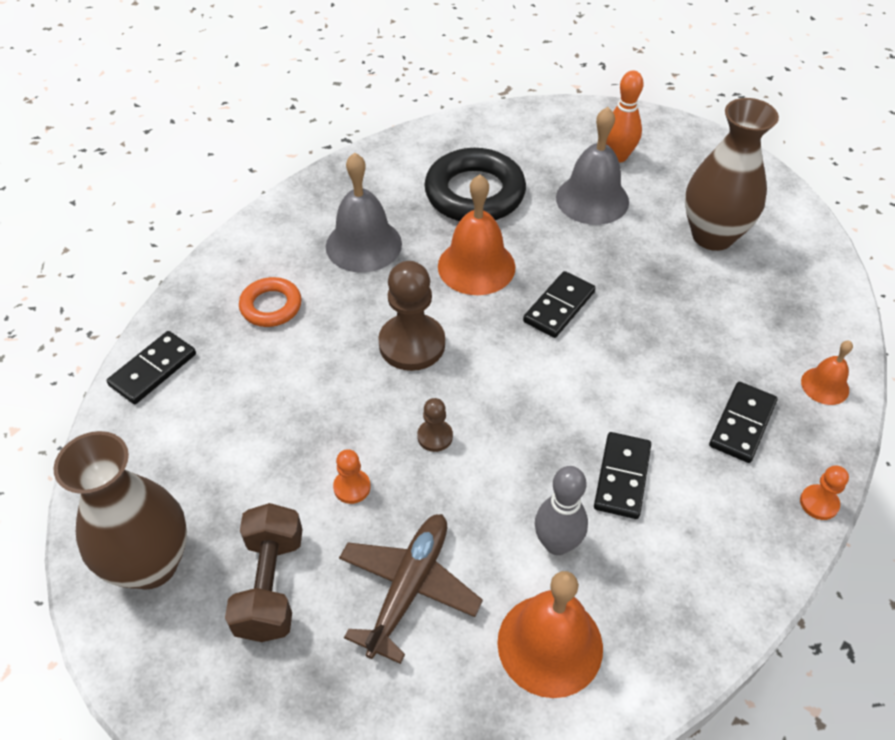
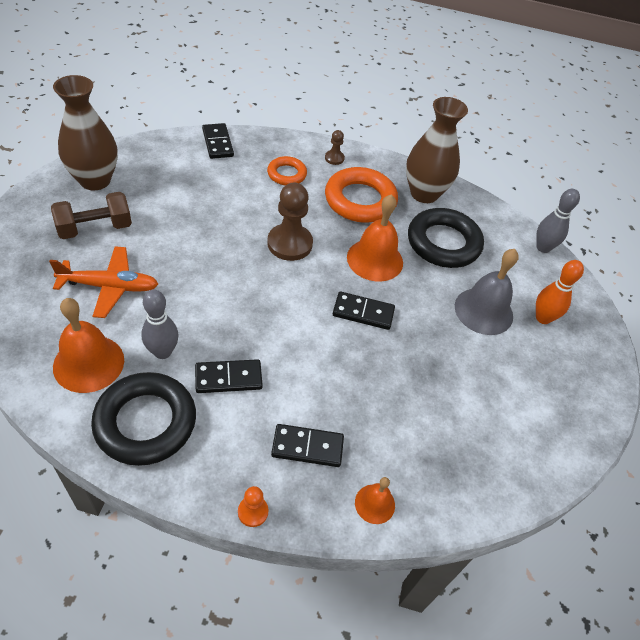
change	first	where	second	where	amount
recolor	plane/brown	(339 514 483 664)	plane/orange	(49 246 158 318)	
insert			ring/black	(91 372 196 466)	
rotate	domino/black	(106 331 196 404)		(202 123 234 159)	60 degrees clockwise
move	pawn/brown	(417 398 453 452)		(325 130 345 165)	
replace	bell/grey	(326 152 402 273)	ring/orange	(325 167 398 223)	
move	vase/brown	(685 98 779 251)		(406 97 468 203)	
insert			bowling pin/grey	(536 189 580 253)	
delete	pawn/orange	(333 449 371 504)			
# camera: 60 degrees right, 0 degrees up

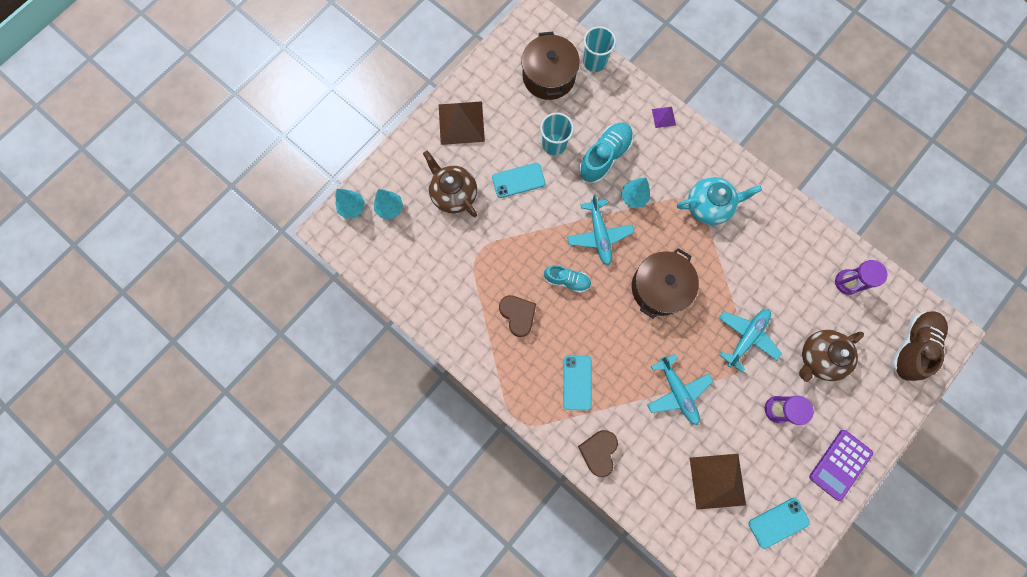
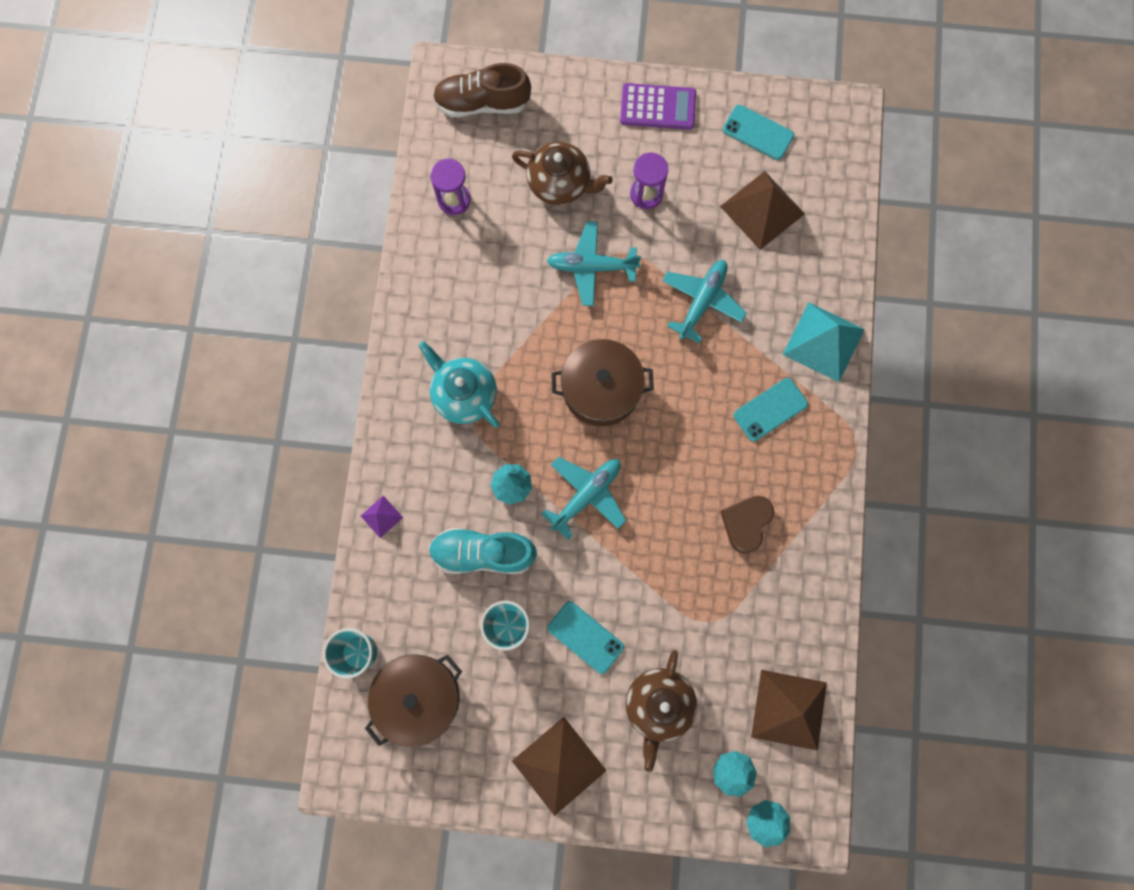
change	first	where	second	where	amount
insert			pyramid/brown	(751 670 827 751)	
replace	heart/brown	(578 430 618 477)	pyramid/turquoise	(783 302 865 382)	
delete	shoe/turquoise	(544 265 591 293)			
# camera: 125 degrees left, 0 degrees up

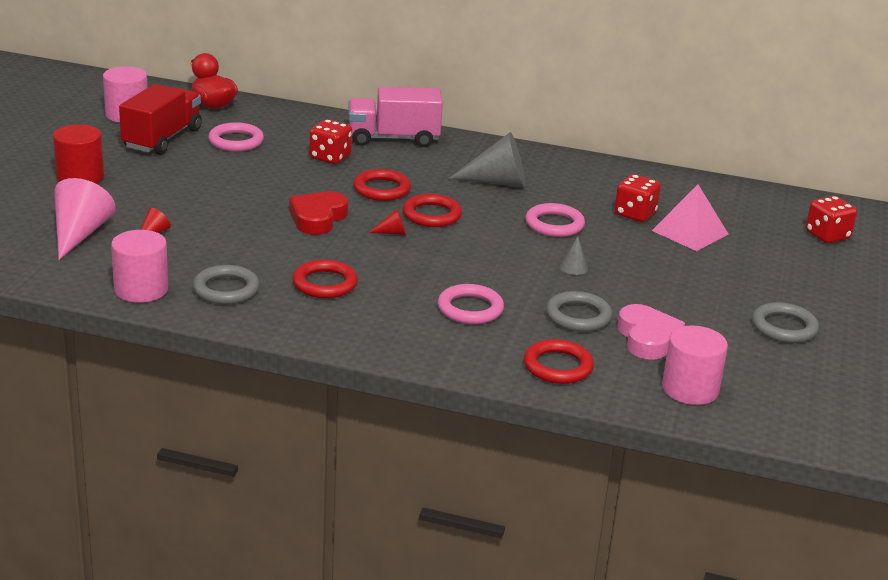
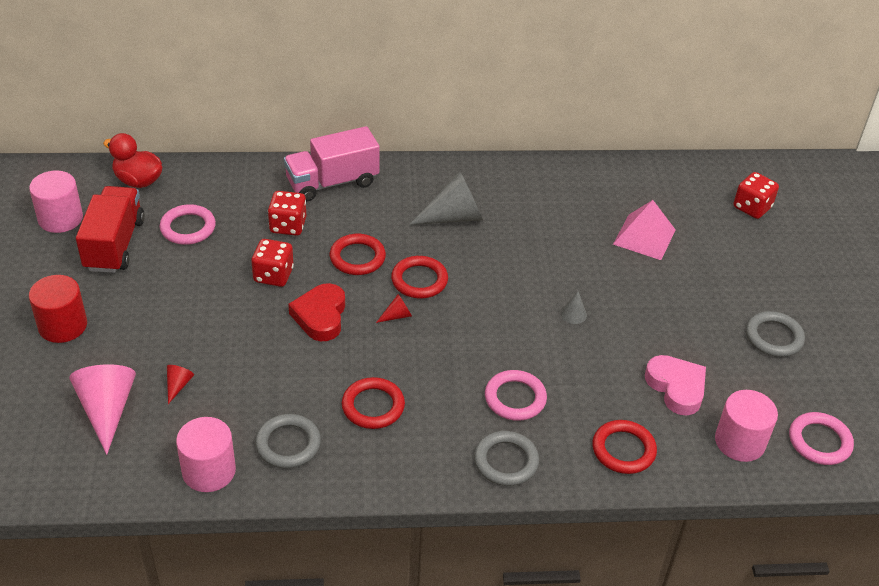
change	first	where	second	where	amount
move	dice/red	(615 174 661 222)		(251 239 294 287)	
move	ring/grey	(546 291 612 332)		(474 431 539 486)	
move	ring/pink	(525 203 585 237)		(789 412 854 465)	
# camera: 20 degrees left, 15 degrees up

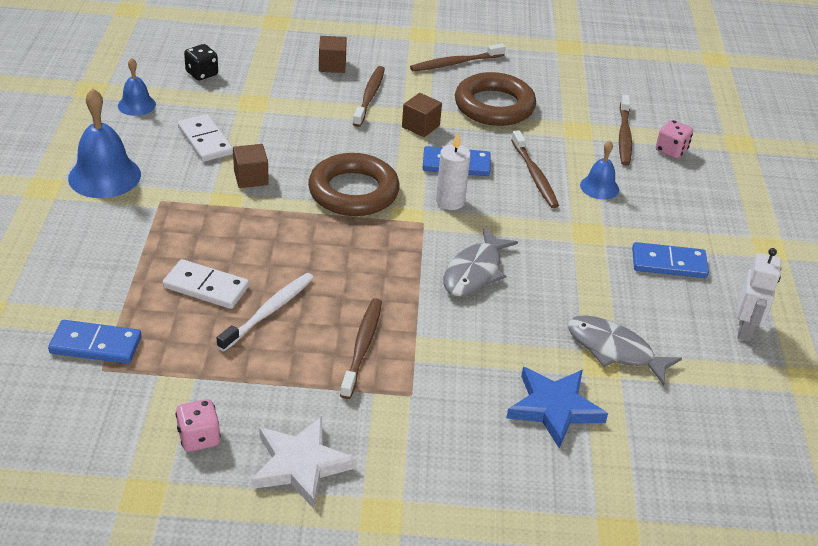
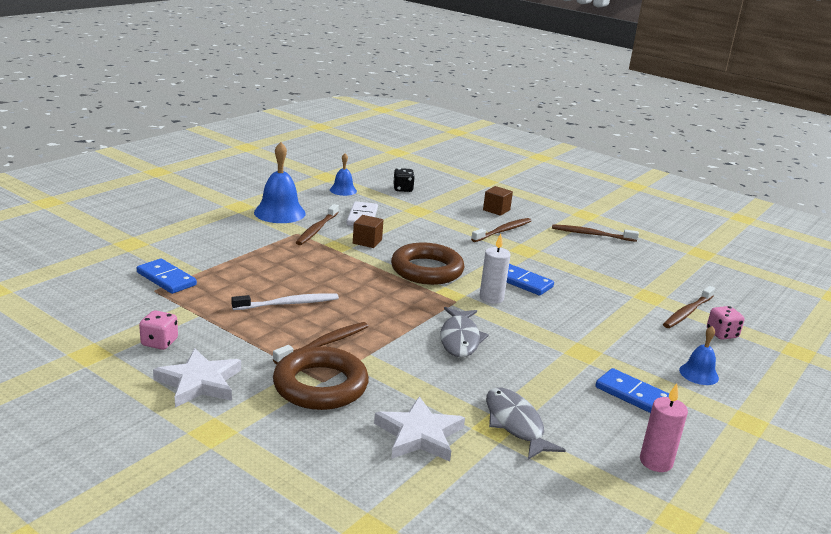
change	first	where	second	where	amount
move	ring/brown	(455 72 536 126)		(273 346 369 410)	
move	toothbrush/brown	(511 130 559 208)		(296 204 339 245)	
recolor	star/blue	(506 367 608 449)	star/white	(374 396 465 462)	
rotate	fish/grey	(443 228 518 297)		(440 307 489 357)	60 degrees counterclockwise
replace	robot/white	(737 248 781 342)	candle/pink	(640 383 688 472)	
move	bell/blue	(580 140 619 200)		(679 326 719 385)	
delete	domino/white	(163 259 249 309)			
delete	cube/brown	(402 93 442 137)			
# camera: 35 degrees right, 15 degrees down

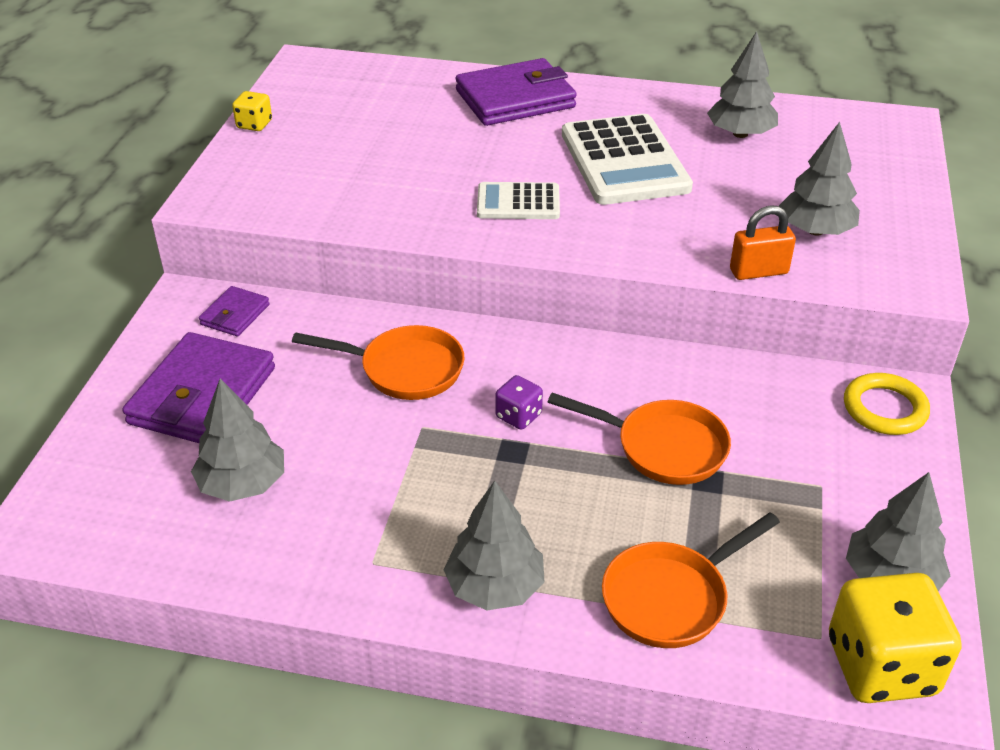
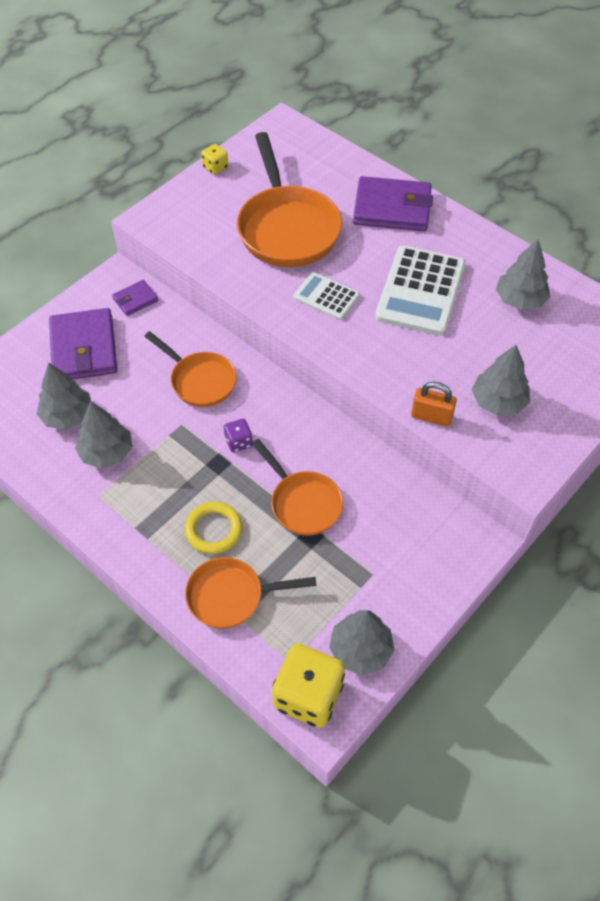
change	first	where	second	where	amount
rotate	wallet/purple	(123 332 275 443)		(49 308 117 380)	60 degrees counterclockwise
move	tree/grey	(443 481 544 611)		(75 401 132 468)	
move	ring/yellow	(844 373 930 435)		(184 502 242 554)	
insert			pan/orange	(237 132 342 267)	
# camera: 30 degrees right, 15 degrees up

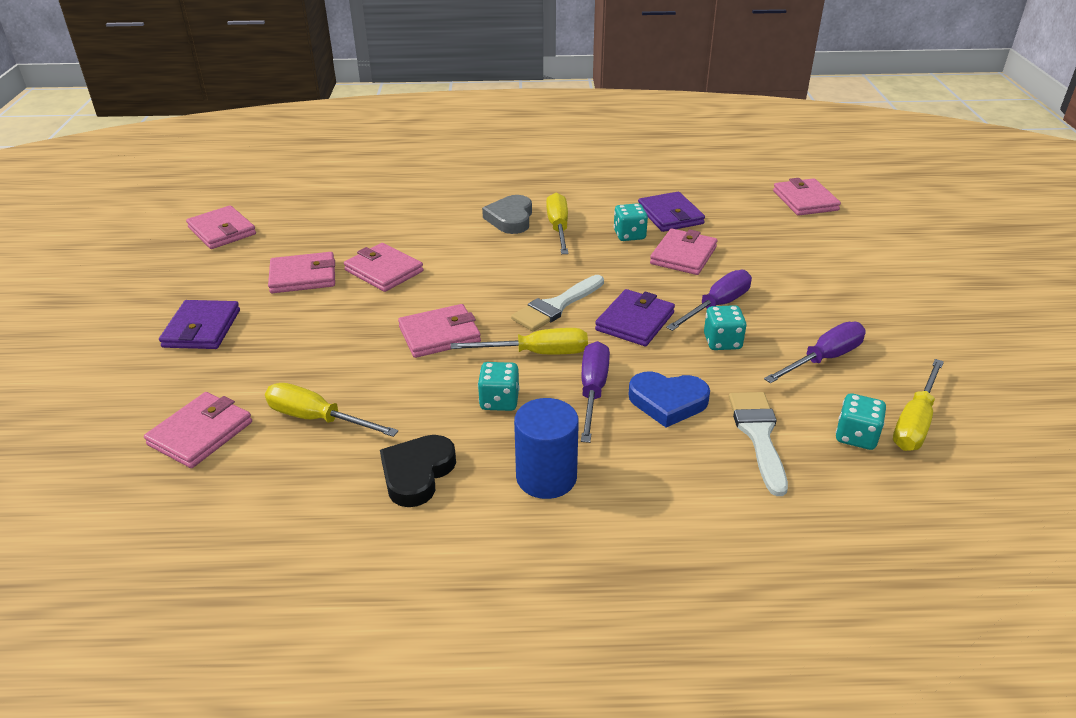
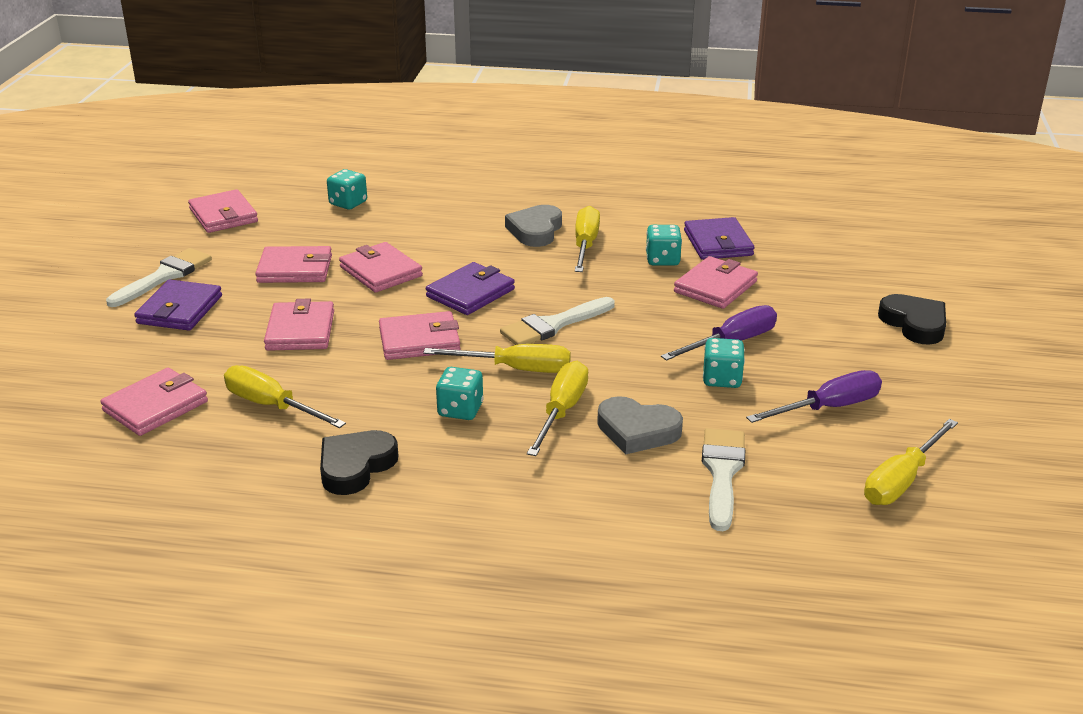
change	first	where	second	where	amount
insert			brush/white	(106 248 212 307)	
move	wallet/pink	(773 178 841 216)		(264 299 334 351)	
move	dice/turquoise	(836 393 886 450)		(327 169 367 209)	
move	wallet/purple	(595 289 675 346)		(426 262 515 315)	
recolor	screwdriver/purple	(581 341 610 443)	screwdriver/yellow	(527 361 588 456)	
recolor	heart/blue	(628 371 710 428)	heart/grey	(597 396 683 454)	
insert			heart/black	(878 294 946 345)	
delete	cylinder/blue	(514 398 579 499)			
# camera: 10 degrees right, 5 degrees down

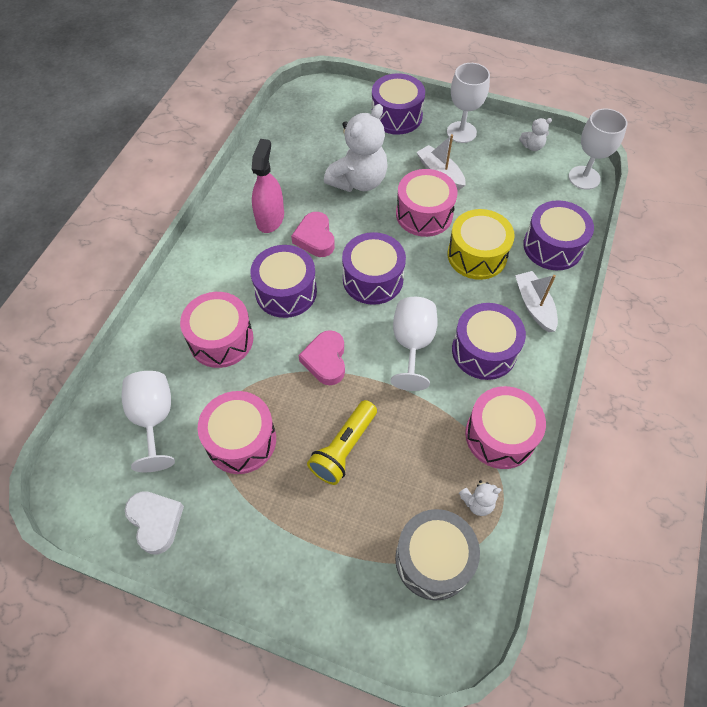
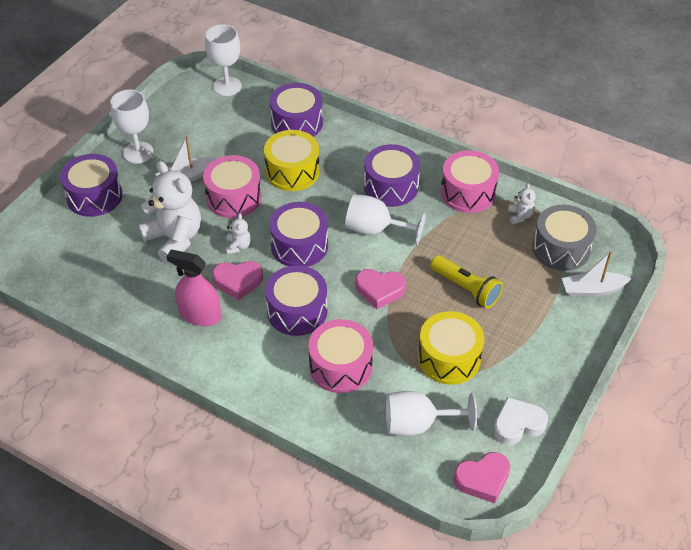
change	first	where	second	where	amount
move	teddy bear/white	(519 118 552 151)		(226 213 251 255)	
recolor	drum/pink	(198 391 276 474)	drum/yellow	(418 311 484 385)	
insert			heart/pink	(454 452 510 503)	
move	boat/white	(515 271 558 332)		(562 251 631 297)	
# camera: 80 degrees left, 10 degrees down

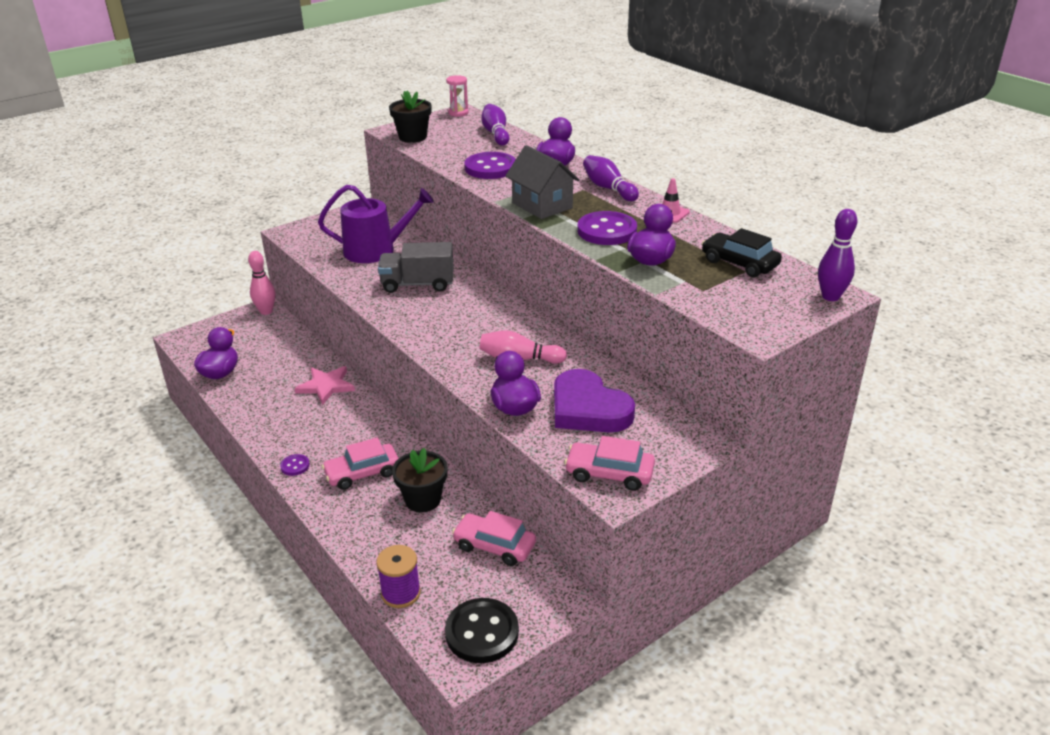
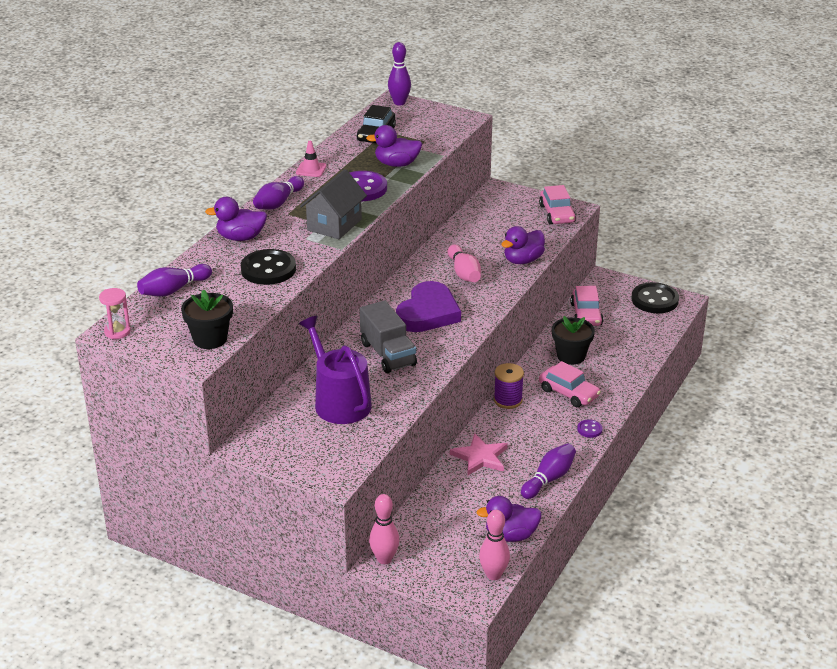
change	first	where	second	where	amount
recolor	button/purple	(464 152 516 179)	button/black	(241 249 296 285)	
move	heart/purple	(554 369 635 432)		(396 281 461 332)	
insert			bowling pin/pink	(479 510 510 580)	
move	spool/purple	(376 545 421 608)		(494 363 524 409)	
insert			bowling pin/purple	(521 443 576 499)	
# camera: 115 degrees left, 0 degrees up

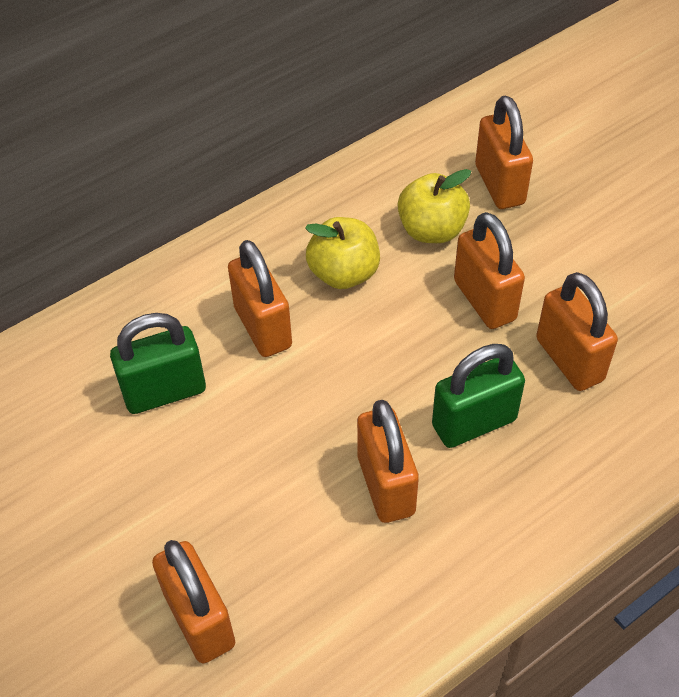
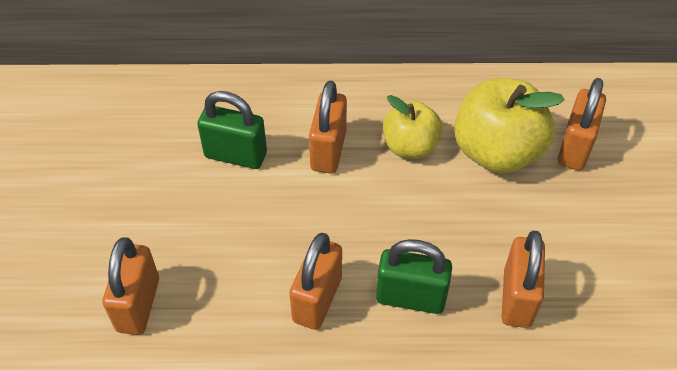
change	first	where	second	where	amount
resize	apple/yellow	(398 169 471 243)		(454 78 565 173)	x1.61
delete	padlock/orange	(454 212 525 329)			
# camera: 35 degrees right, 0 degrees up

